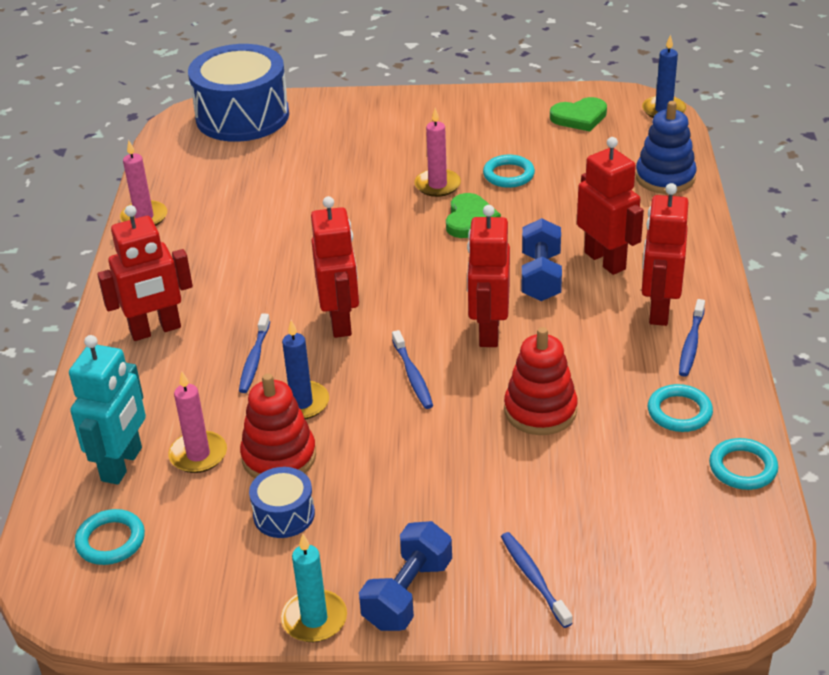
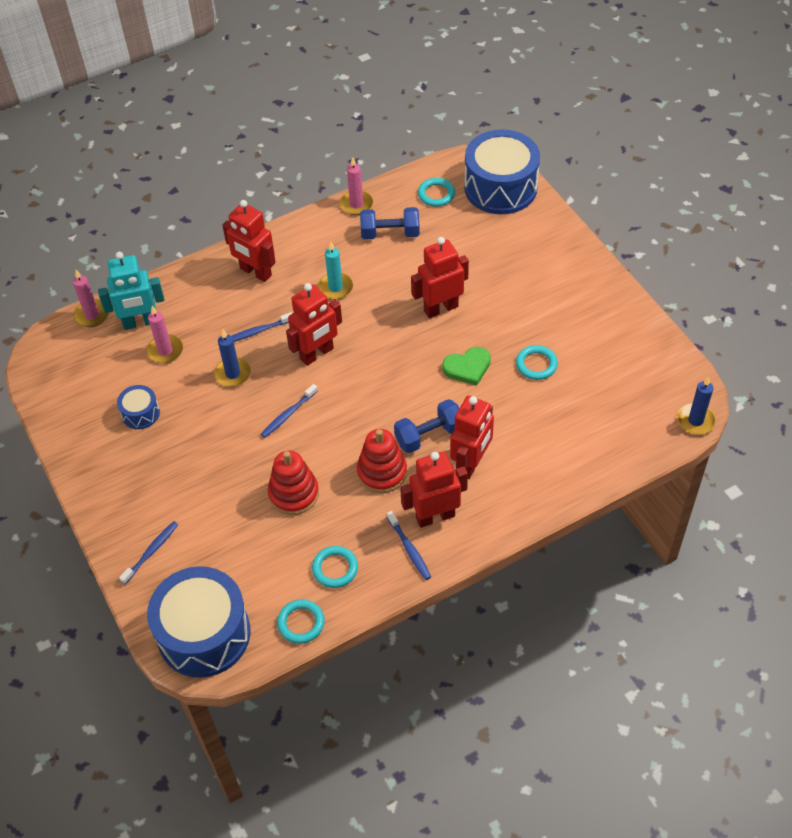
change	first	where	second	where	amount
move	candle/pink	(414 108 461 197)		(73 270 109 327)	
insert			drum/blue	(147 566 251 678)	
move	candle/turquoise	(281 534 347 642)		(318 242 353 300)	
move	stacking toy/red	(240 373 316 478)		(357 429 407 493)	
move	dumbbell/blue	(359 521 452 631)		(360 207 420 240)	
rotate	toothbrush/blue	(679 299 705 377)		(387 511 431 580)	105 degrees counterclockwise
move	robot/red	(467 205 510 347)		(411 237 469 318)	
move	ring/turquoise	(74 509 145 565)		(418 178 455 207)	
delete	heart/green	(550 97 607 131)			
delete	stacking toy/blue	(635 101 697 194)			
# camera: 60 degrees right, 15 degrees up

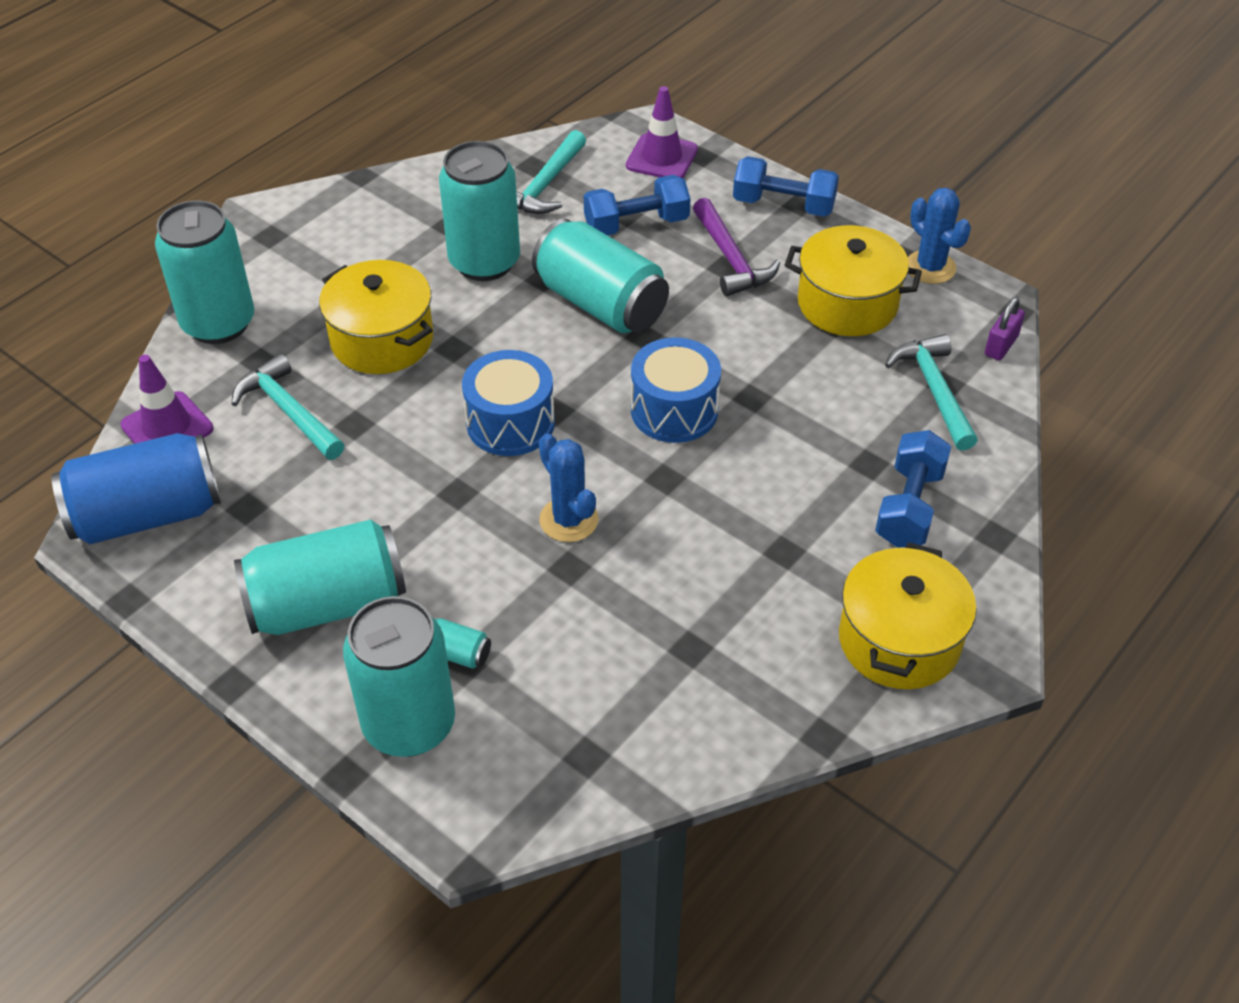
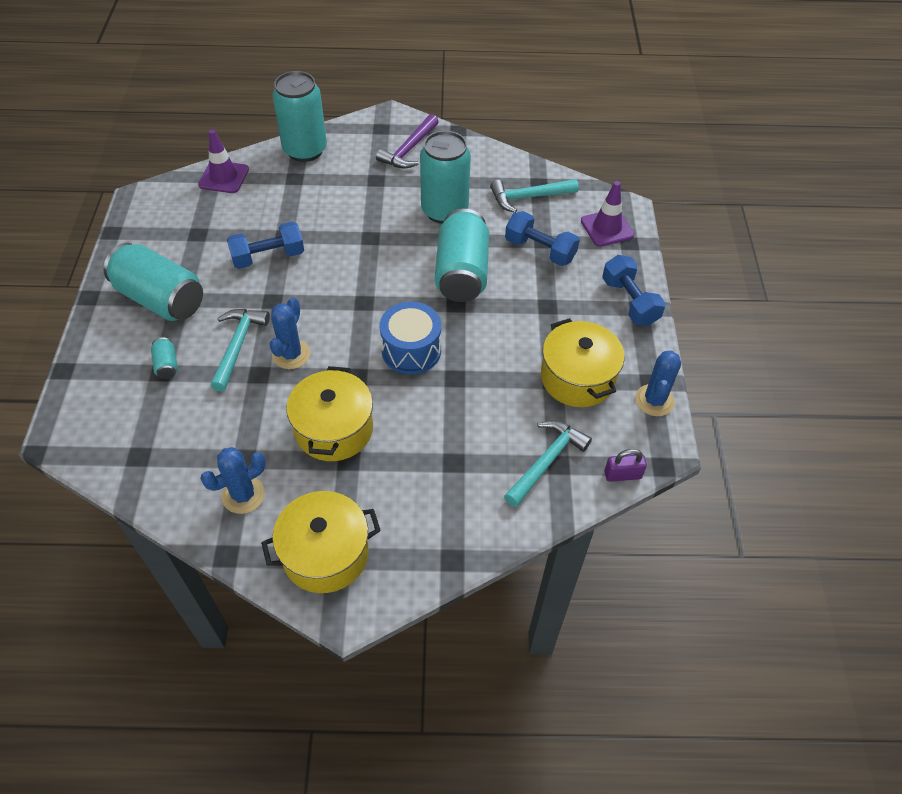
change	first	where	second	where	amount
insert			cactus/blue	(200 447 266 514)	
move	hammer/turquoise	(231 354 344 460)		(210 309 270 392)	
move	dumbbell/blue	(875 430 951 548)		(227 222 304 269)	
move	pot/yellow	(319 260 433 374)		(286 366 373 461)	
move	hammer/purple	(693 198 780 296)		(376 114 439 169)	
delete	can/blue	(51 433 221 544)			
delete	can/turquoise	(343 596 455 757)			
delete	drum/blue	(462 350 555 456)			
# camera: 50 degrees right, 5 degrees up

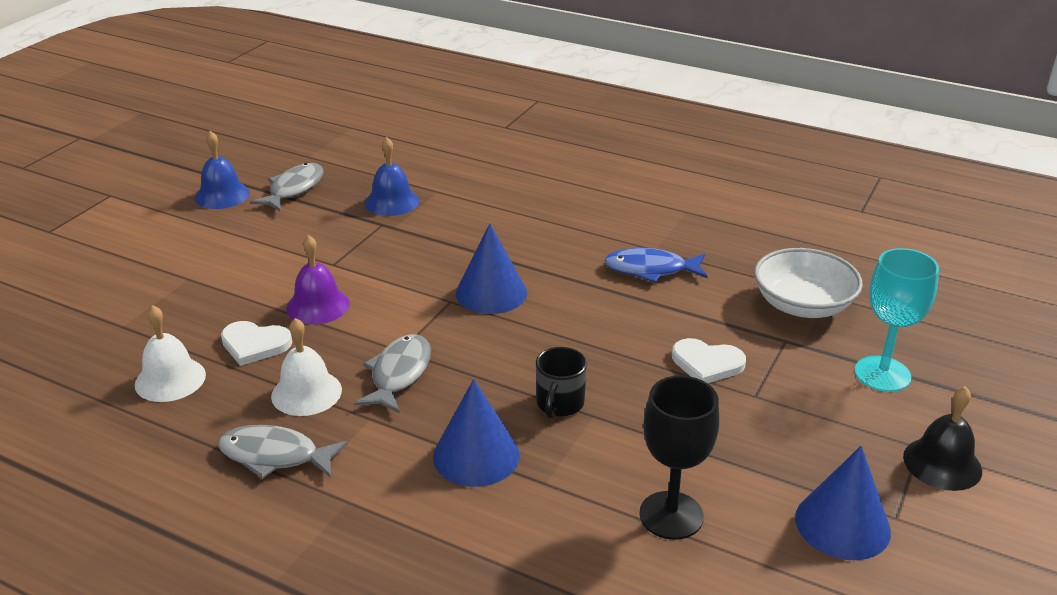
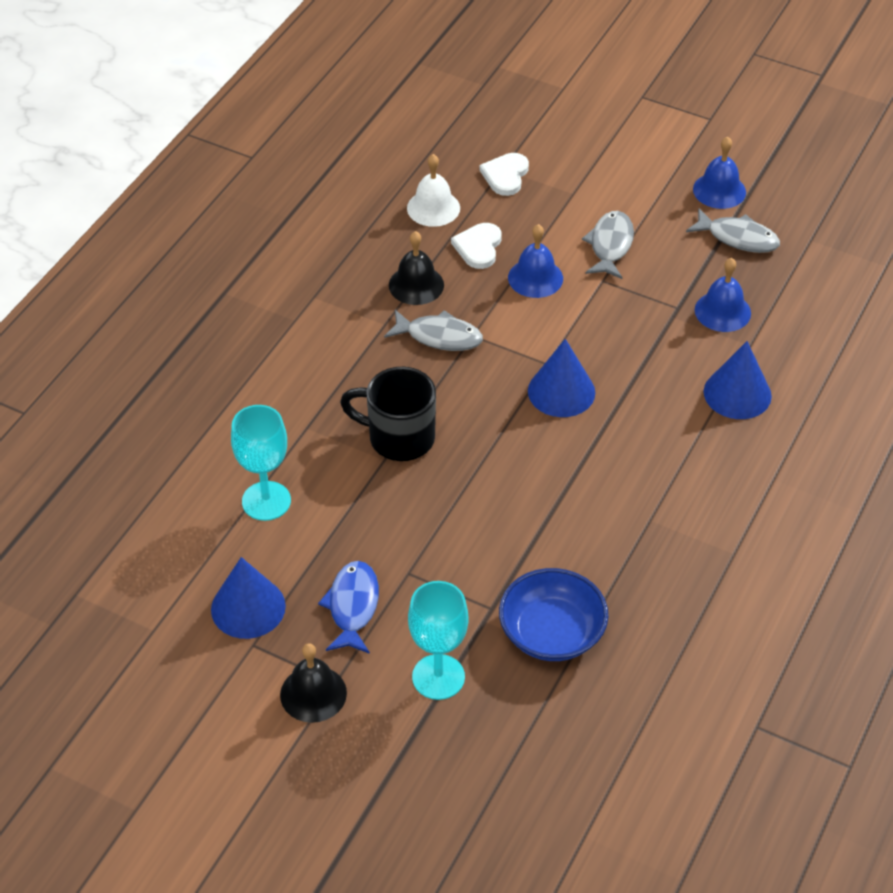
change	first	where	second	where	amount
recolor	goblet/black	(639 376 719 540)	goblet/turquoise	(231 405 291 521)	
move	fish/blue	(604 248 708 283)		(318 561 379 654)	
resize	mug/black	(536 347 587 418)		(340 367 436 461)	x1.61
recolor	bell/white	(271 318 342 416)	bell/black	(389 231 444 305)	
move	heart/white	(672 338 746 383)		(480 153 529 196)	
recolor	bowl/white	(754 248 863 318)	bowl/blue	(499 568 609 661)	
recolor	bell/purple	(286 235 350 325)	bell/blue	(508 224 563 298)	
move	fish/grey	(218 425 348 479)		(582 211 634 279)	
move	cone/blue	(433 379 520 487)		(704 341 772 419)	
# camera: 90 degrees right, 15 degrees up

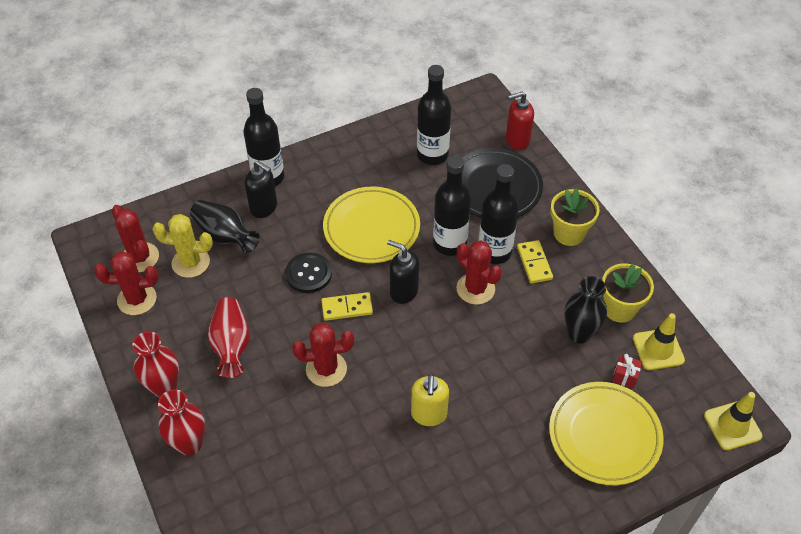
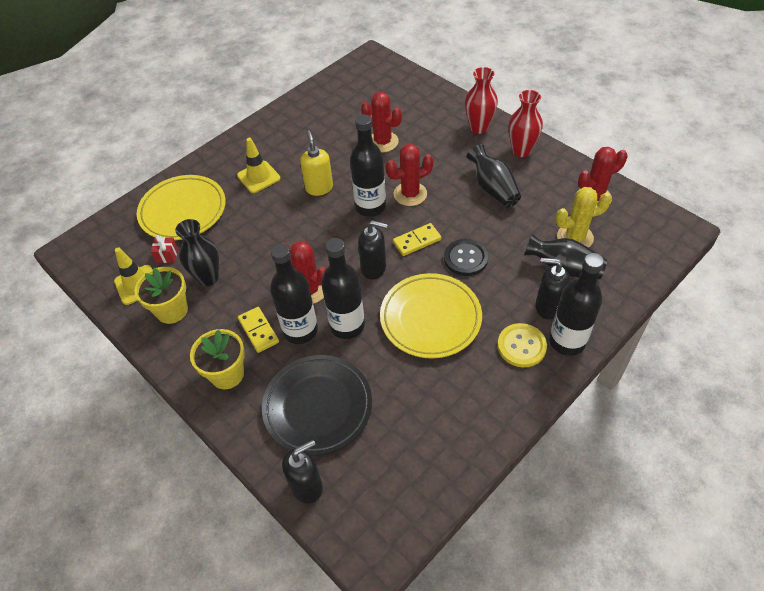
change	first	where	second	where	amount
move	traffic cone/yellow	(704 392 762 450)		(237 138 280 193)	
recolor	soap dispenser/red	(506 92 534 150)	soap dispenser/black	(282 440 323 503)	
move	bottle/black	(417 65 451 165)		(350 114 386 217)	
move	cactus/red	(111 205 159 272)		(361 92 402 153)	
recolor	vase/red	(208 297 250 378)	vase/black	(467 144 521 208)	
insert			button/yellow	(497 323 547 367)	
# camera: 165 degrees right, 0 degrees up

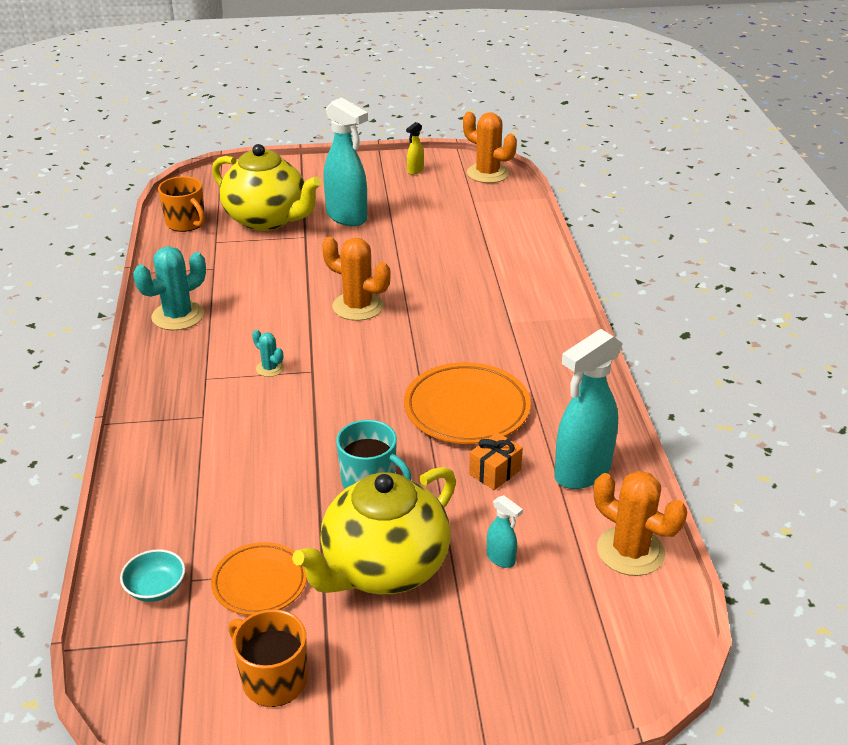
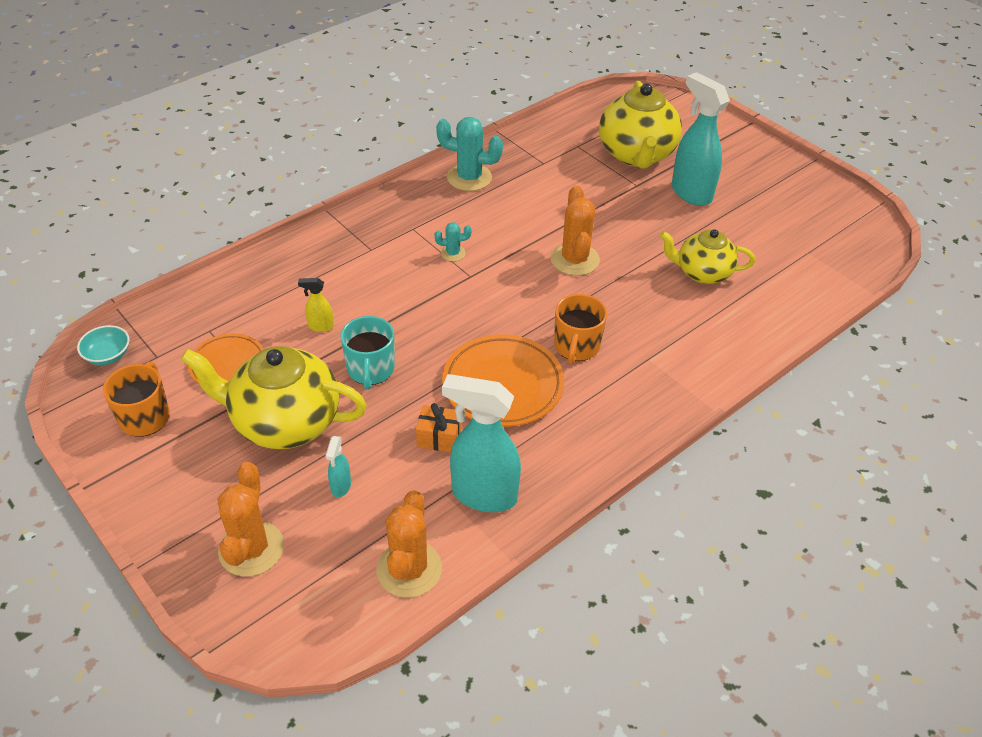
change	first	where	second	where	amount
move	bowl/turquoise	(120 549 185 602)		(77 325 130 365)	
move	cactus/orange	(463 112 517 183)		(218 462 284 577)	
move	spray bottle/yellow	(406 122 424 175)		(298 278 334 332)	
rotate	cactus/turquoise	(252 330 284 377)		(435 222 471 261)	75 degrees clockwise
move	mug/orange	(158 176 205 232)		(554 294 607 364)	
insert			teapot/yellow	(660 229 755 284)	
rotate	spray bottle/turquoise	(323 97 368 226)		(672 72 730 206)	135 degrees clockwise
# camera: 55 degrees right, 10 degrees up

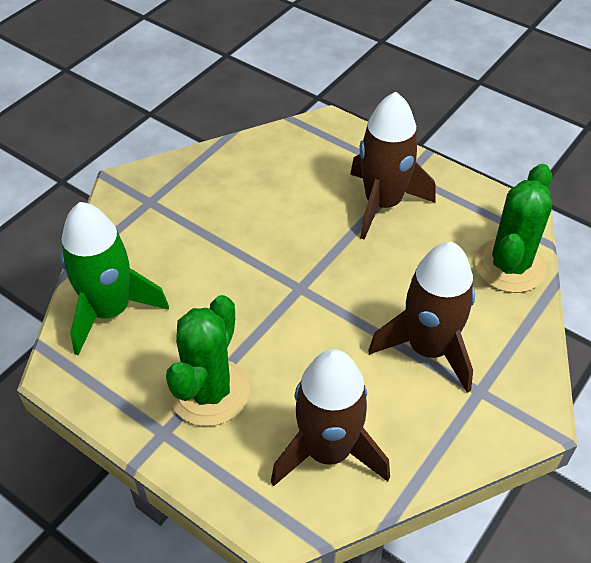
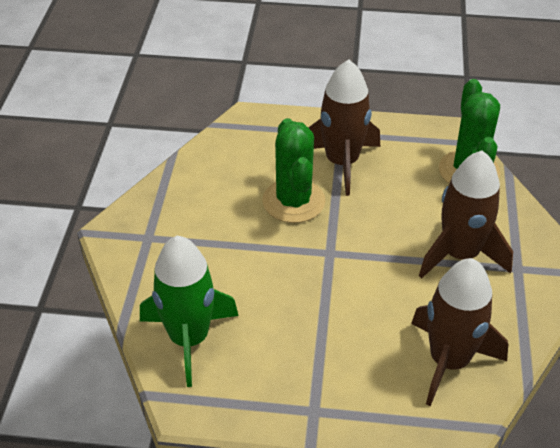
change	first	where	second	where	amount
move	cactus/green	(166 295 249 426)		(262 118 326 223)	
# camera: 30 degrees left, 5 degrees down

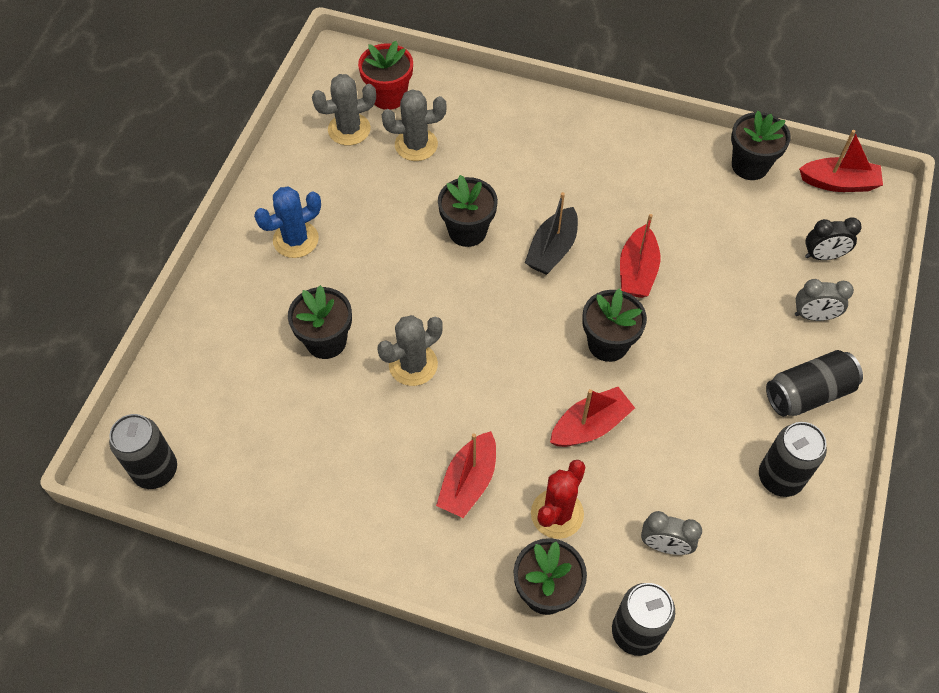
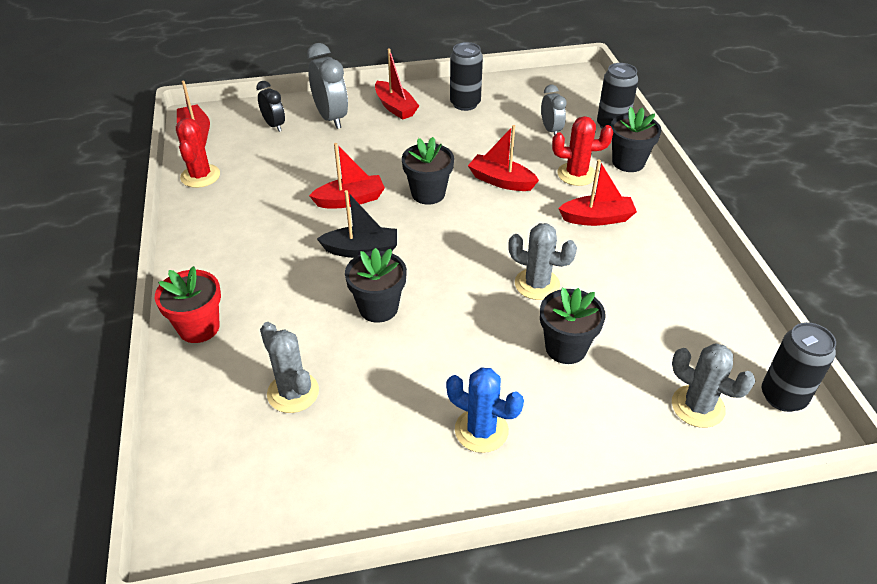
change	first	where	second	where	amount
move	flower pot/red	(358 41 413 110)		(155 266 221 343)	
replace	flower pot/black	(731 111 791 180)	cactus/red	(176 118 220 188)	
resize	clock/grey	(795 279 854 321)		(307 43 348 129)	x1.64
replace	can/black	(766 350 863 417)	boat/red	(375 48 419 120)	
move	cactus/grey	(312 74 376 145)		(672 343 755 428)	
# camera: 120 degrees left, 15 degrees down

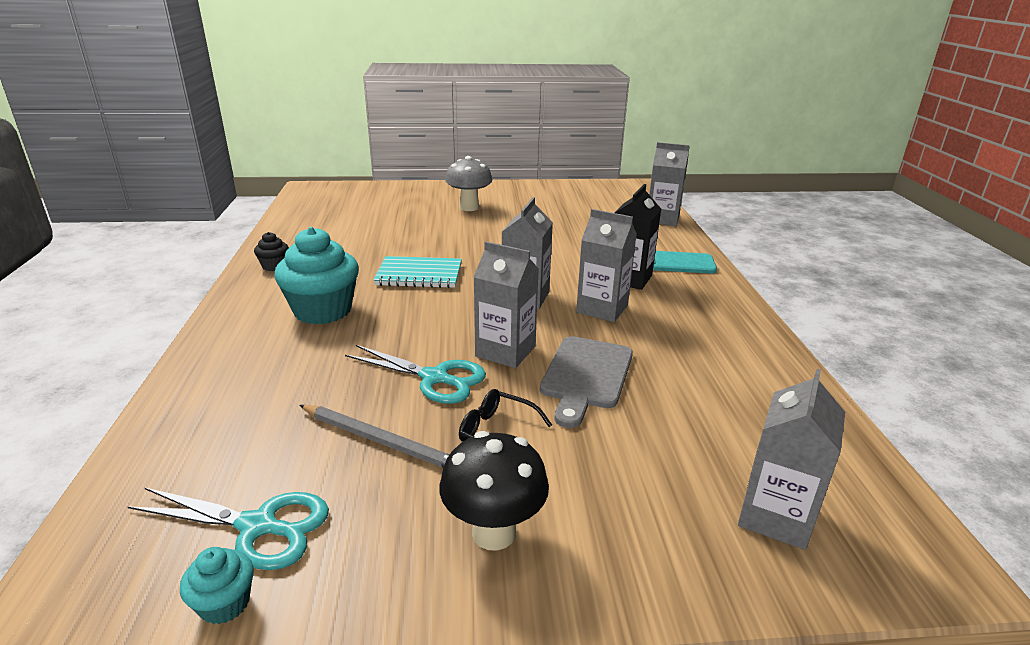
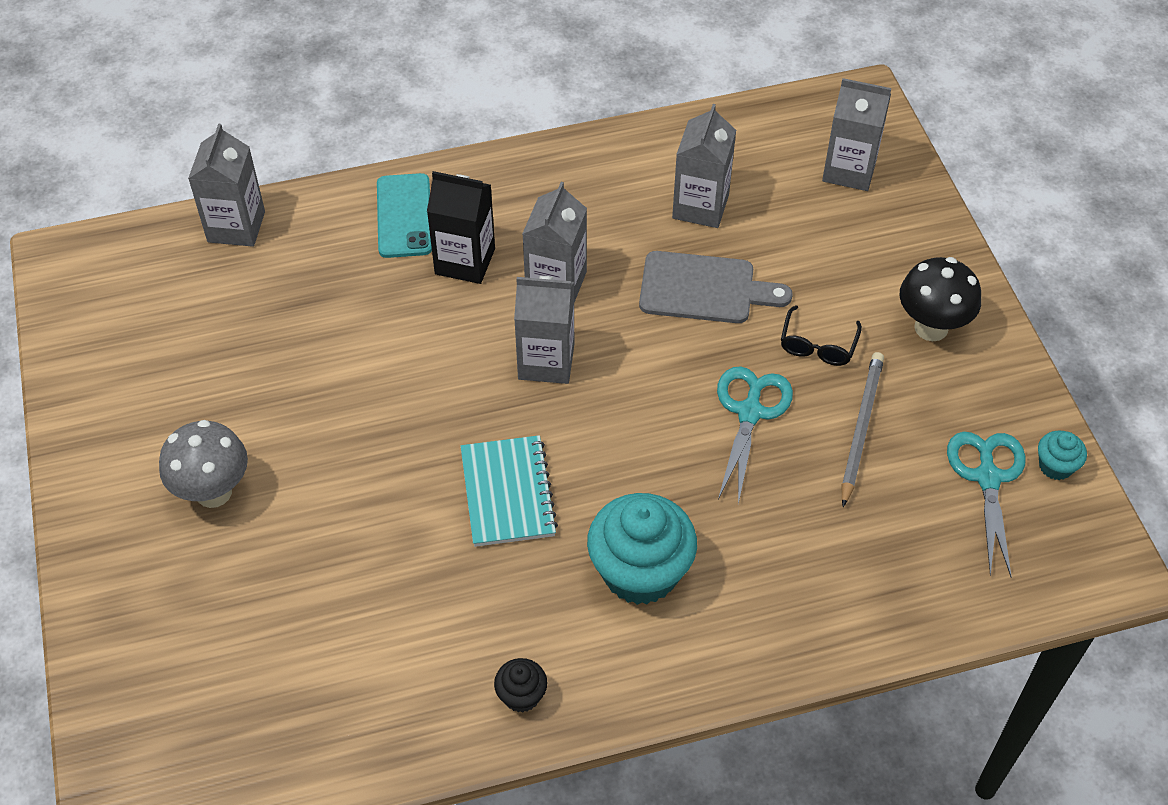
change	first	where	second	where	amount
move	carton/grey	(474 241 539 368)		(672 104 736 228)	
# camera: 100 degrees left, 25 degrees up

